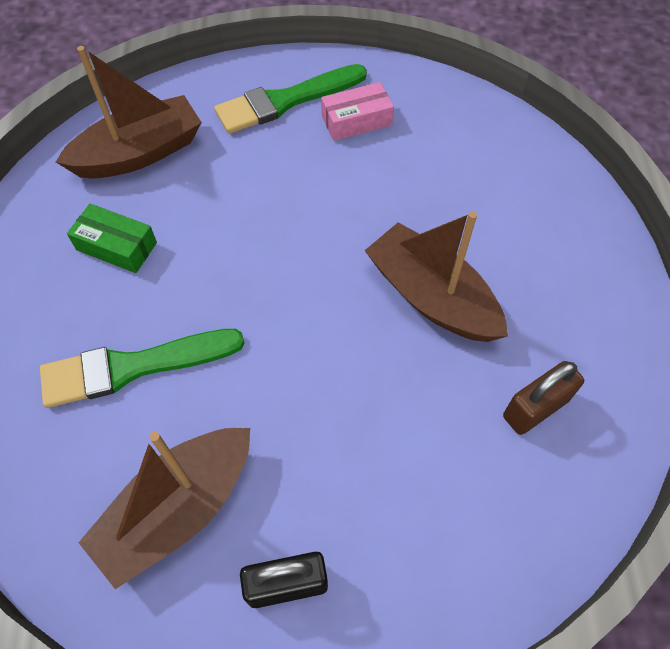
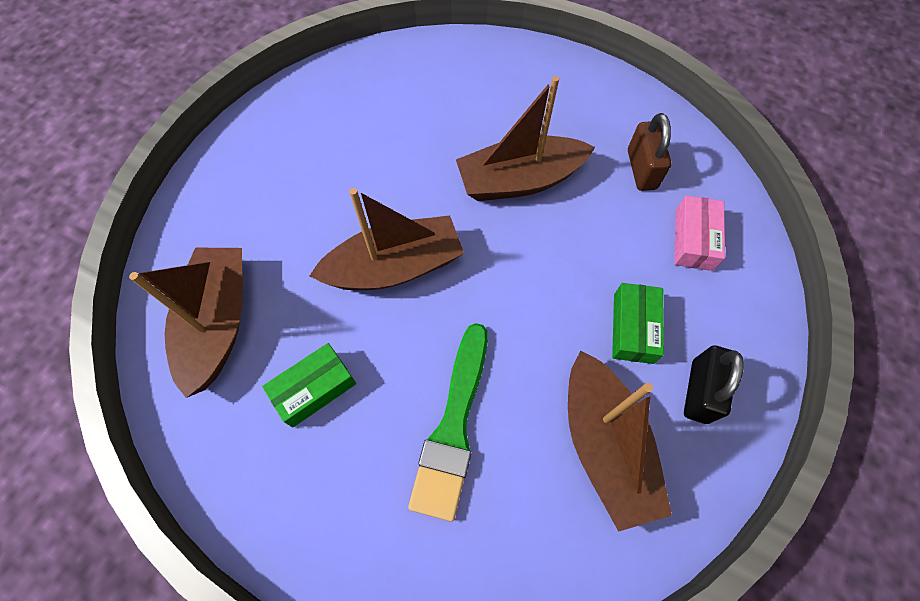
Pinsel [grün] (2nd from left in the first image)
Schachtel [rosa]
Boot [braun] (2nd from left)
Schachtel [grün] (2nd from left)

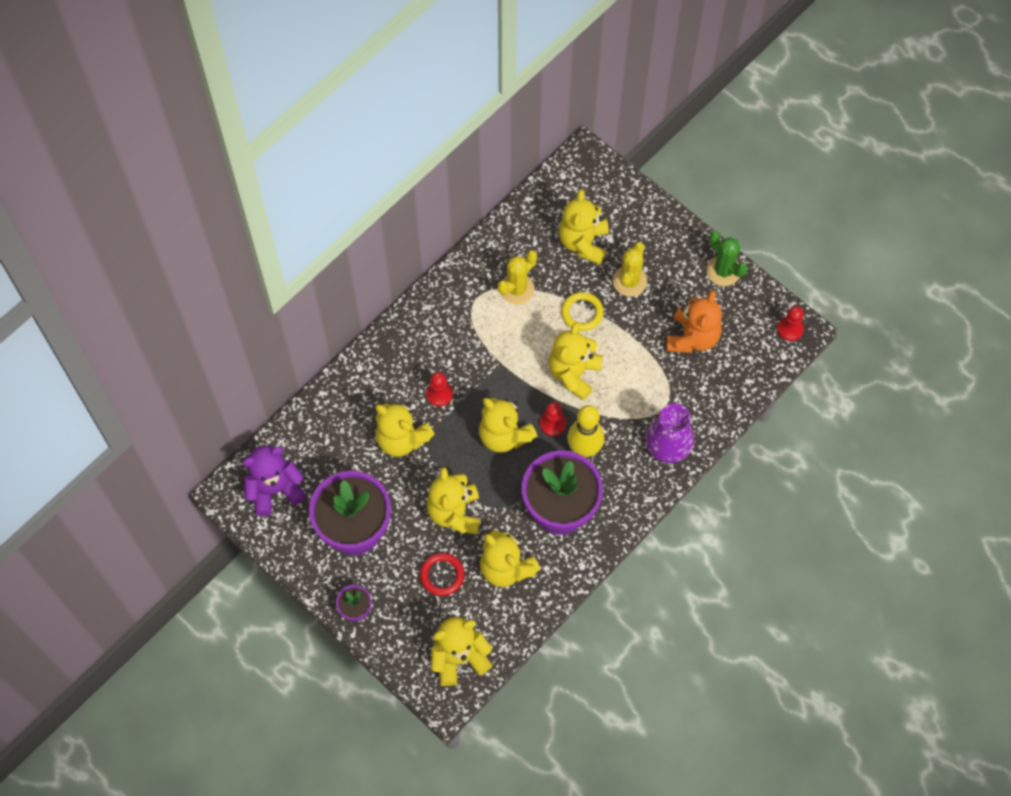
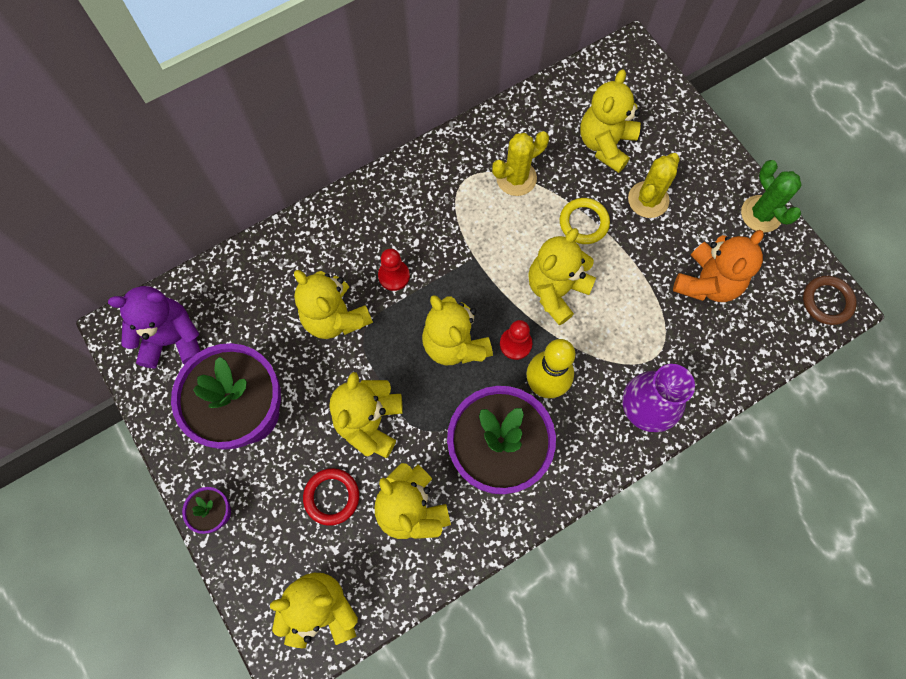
Ring [braun]

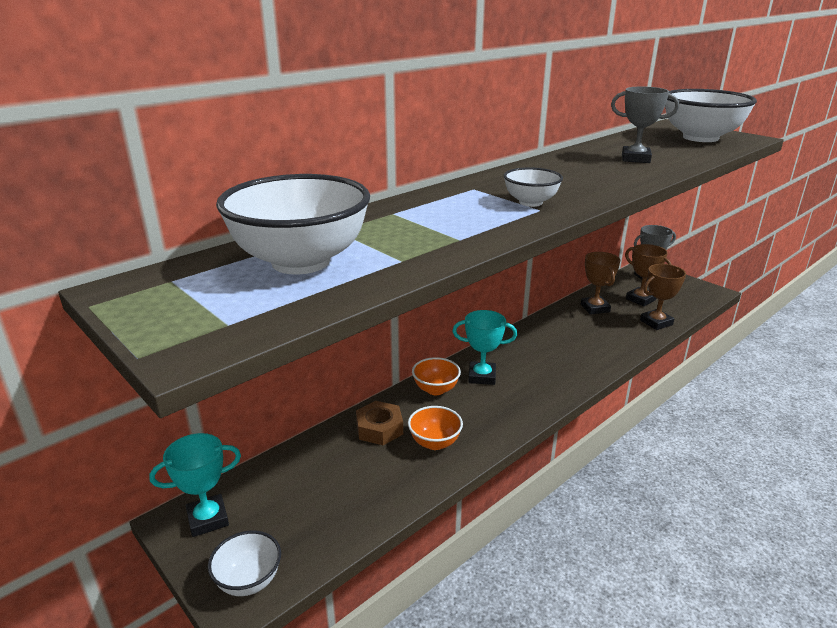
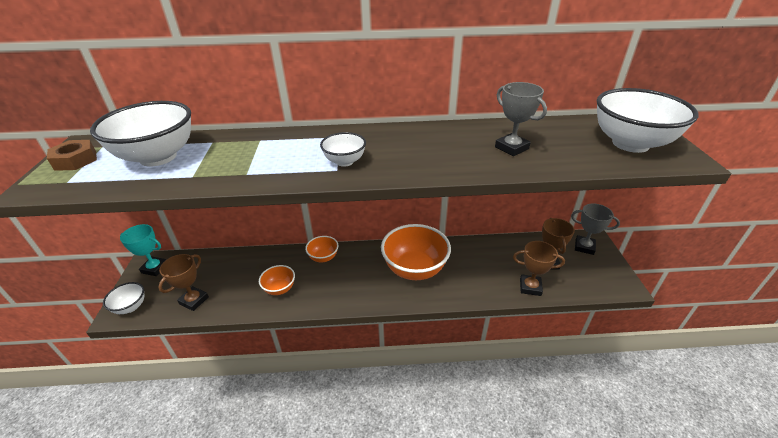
Pokal [braun] (1st from left)
Pokal [türkis] (2nd from left in the first image)
Sechskantmutter [braun]
Schüssel [orange] (3rd from left)

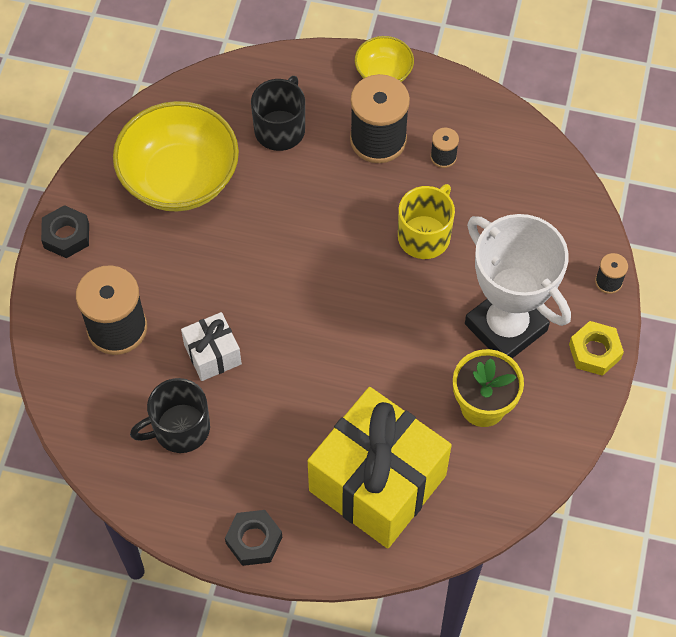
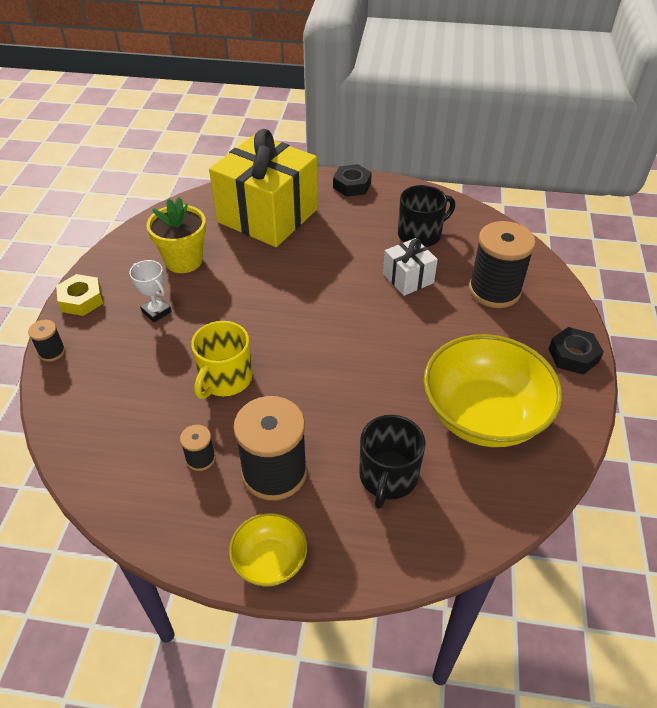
Pokal [weiß]

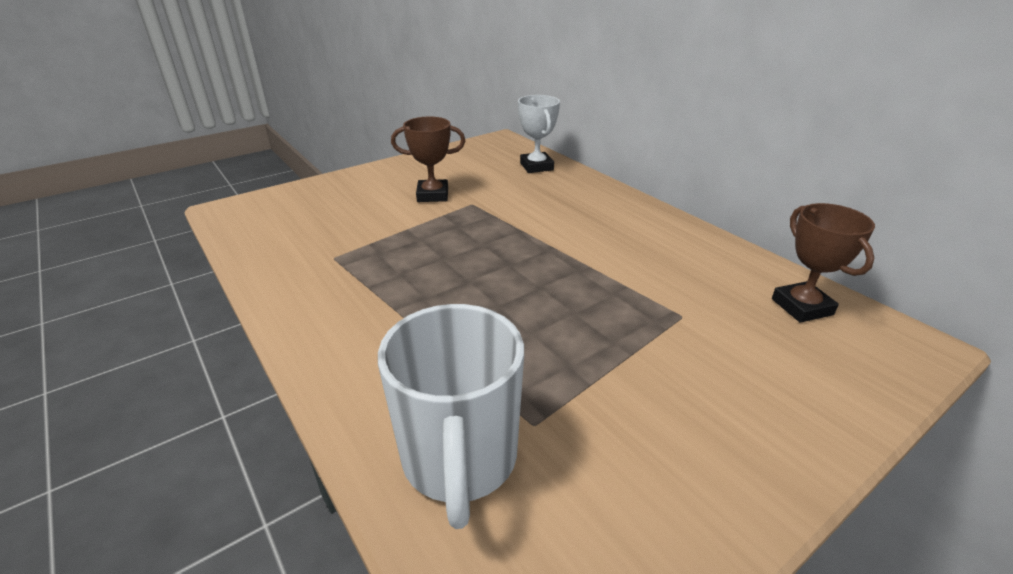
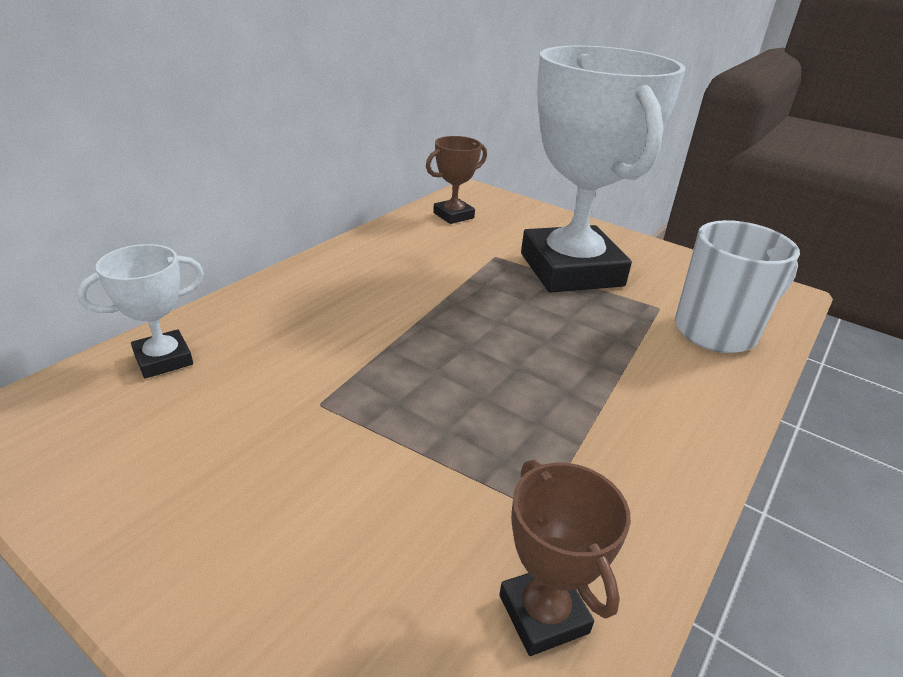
Pokal [braun] (2nd from left)
Pokal [weiß] (2nd from left)

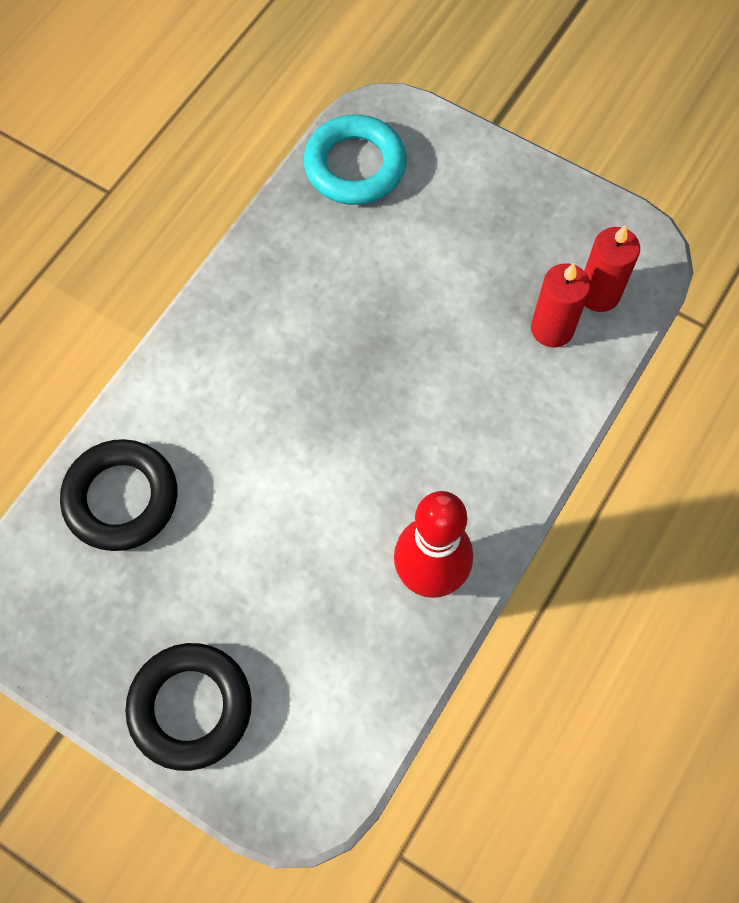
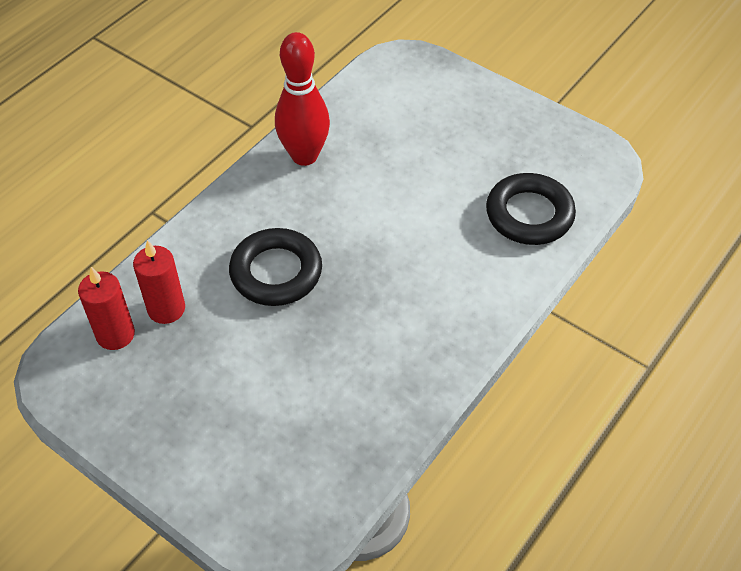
Ring [türkis]
Ring [schwarz] (1st from left)

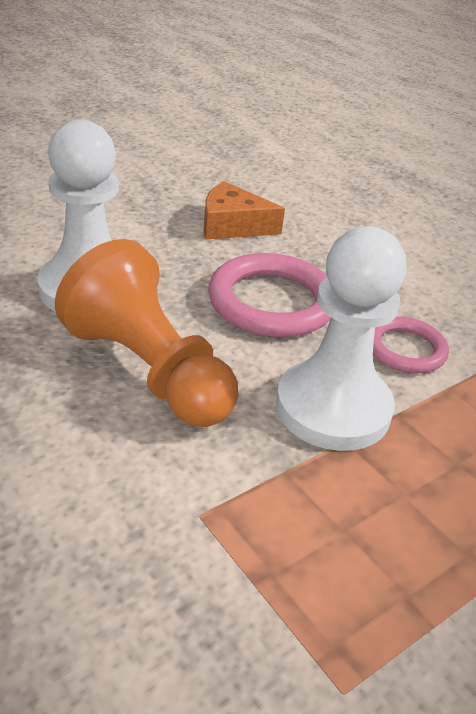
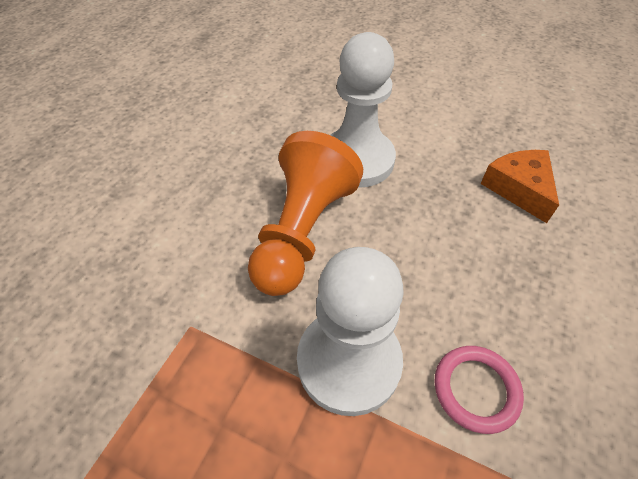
Ring [rosa] (1st from left in the first image)

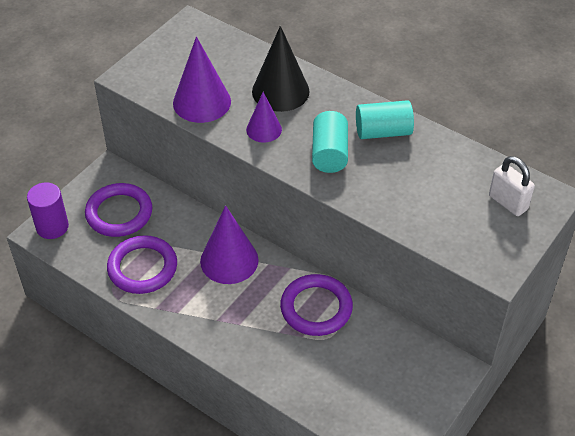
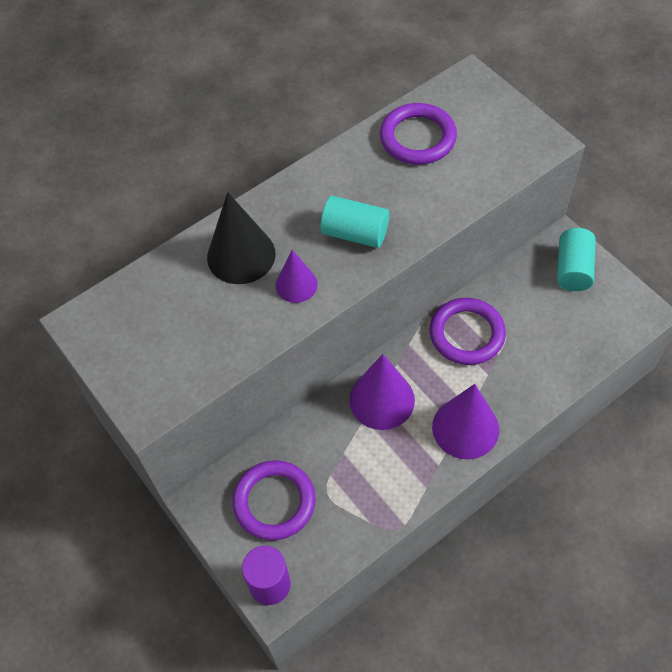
Kegel [lila] (3rd from left)
Vollzylinder [türkis] (2nd from left)
Vorhängeschloss [weiß]
Ring [lila] (2nd from left)

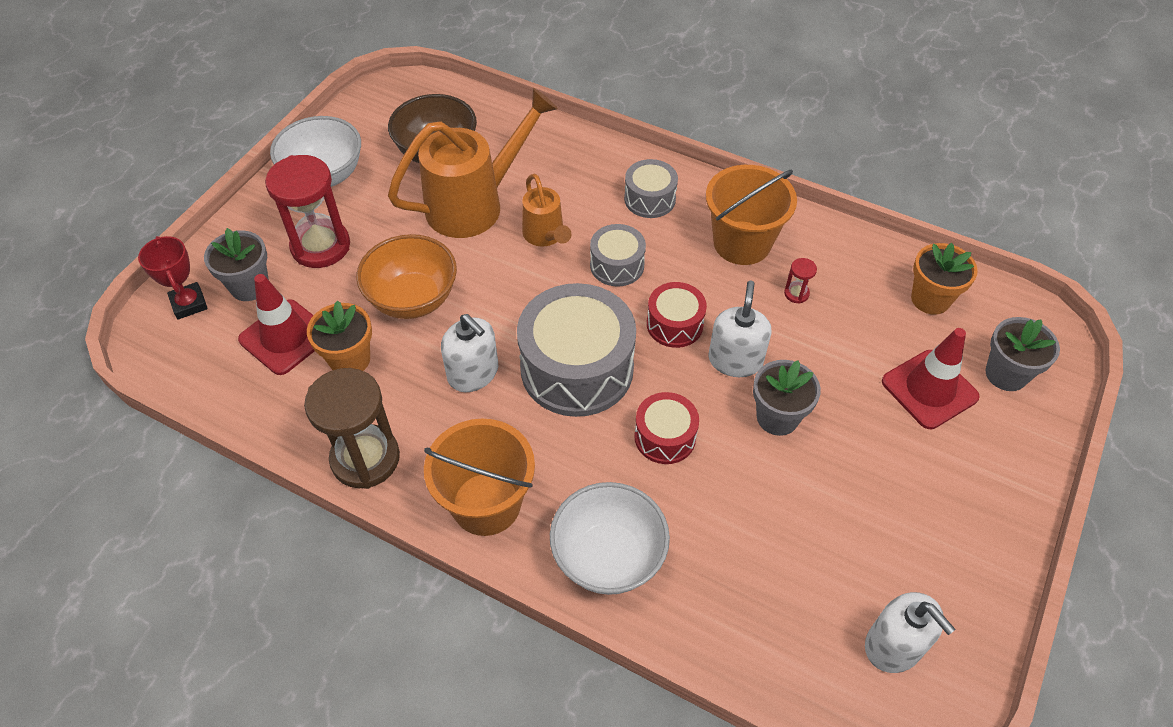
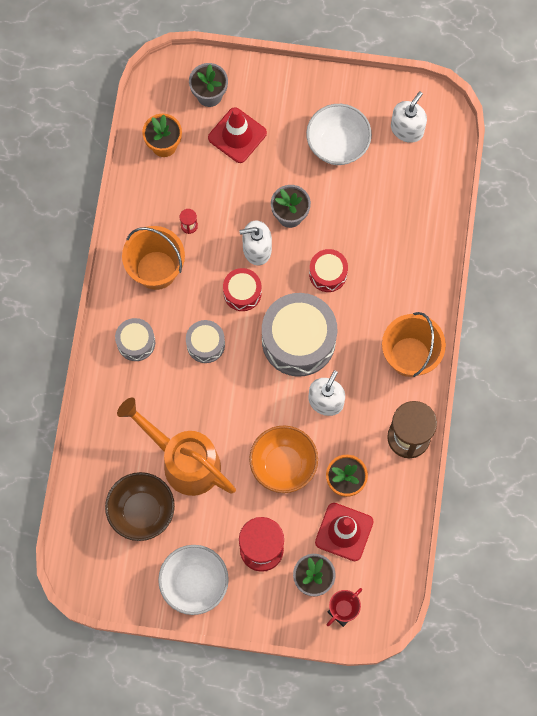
Gießkanne [orange] (2nd from left in the first image)
Schüssel [weiß] (2nd from left)

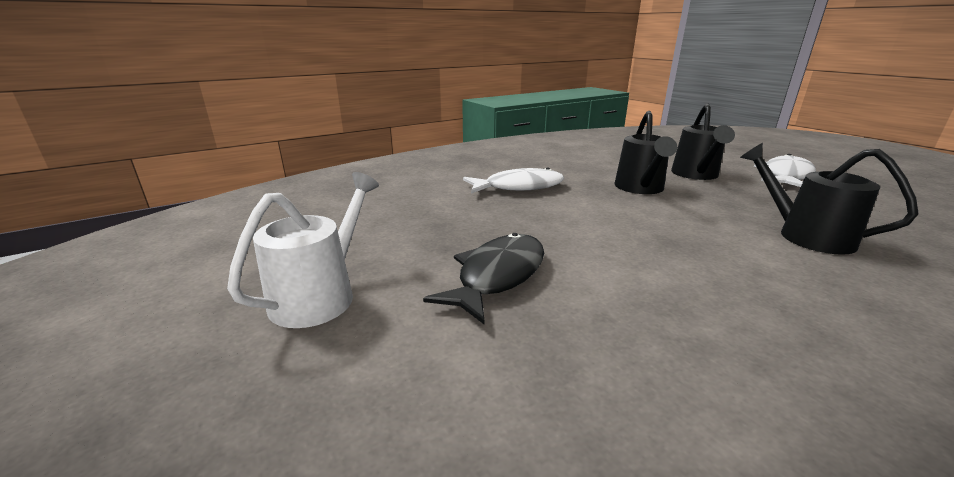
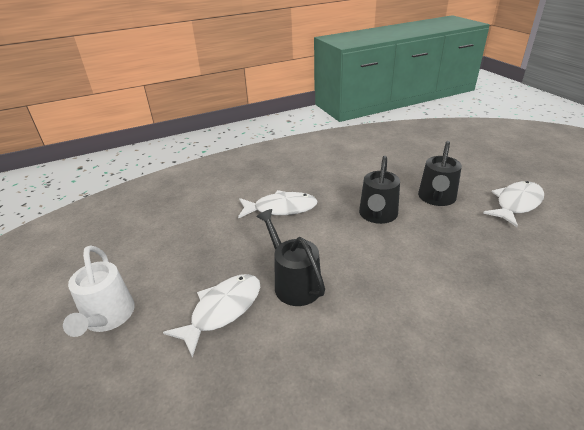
Gießkanne [schwarz] (1st from left)
Gießkanne [weiß]
Fisch [weiß] (1st from left)

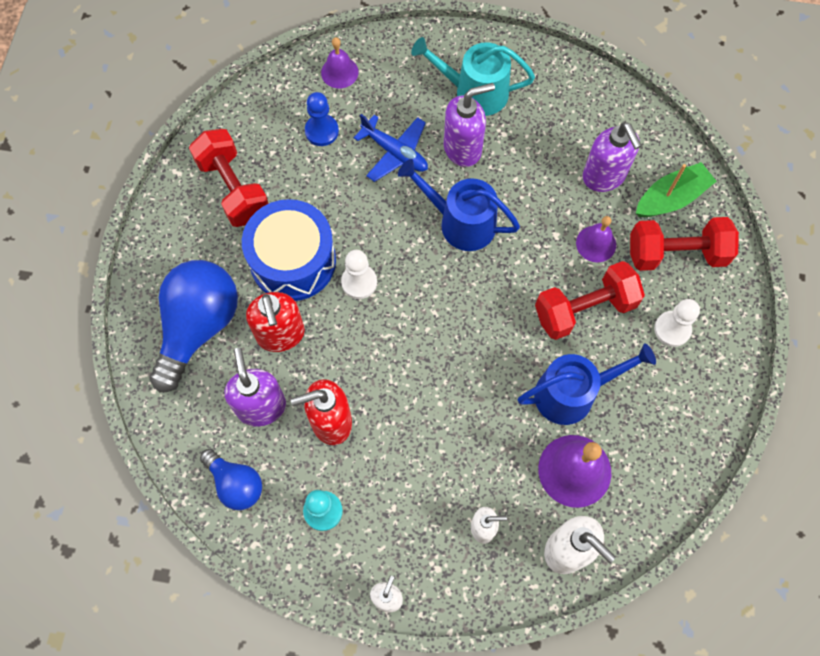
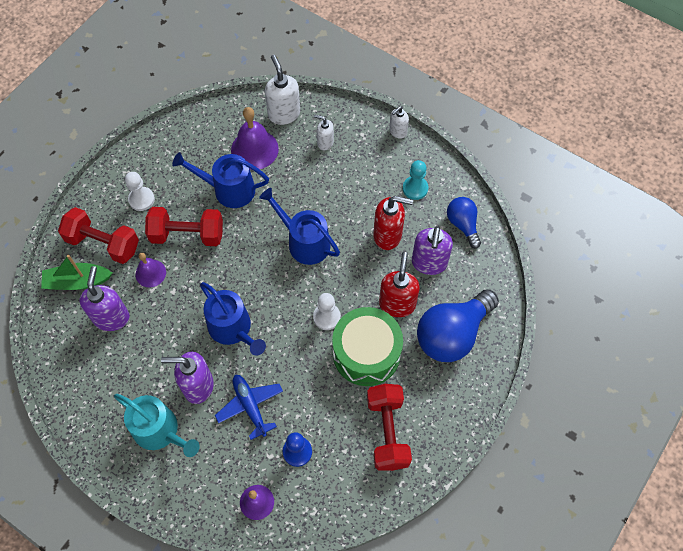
Trommel [grün]
Gießkanne [blau] (3rd from left)

